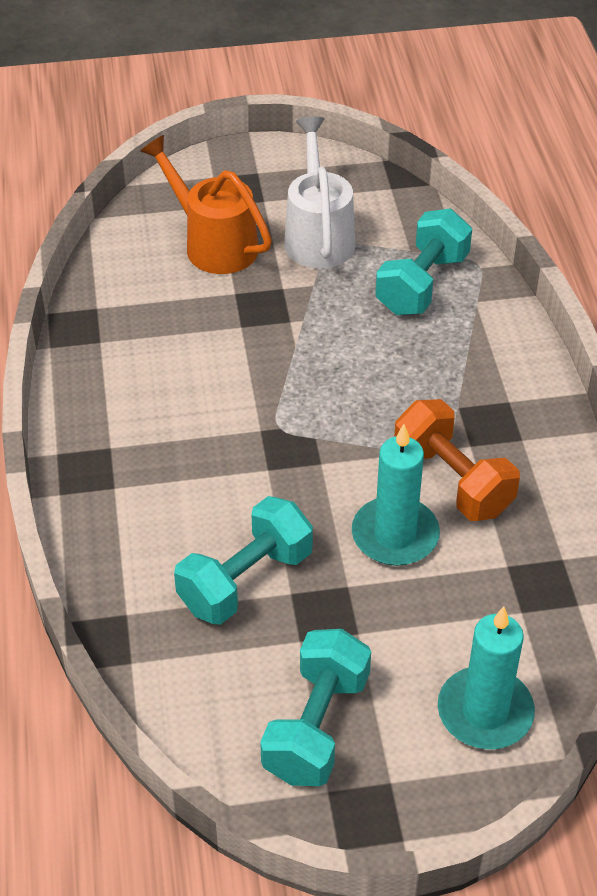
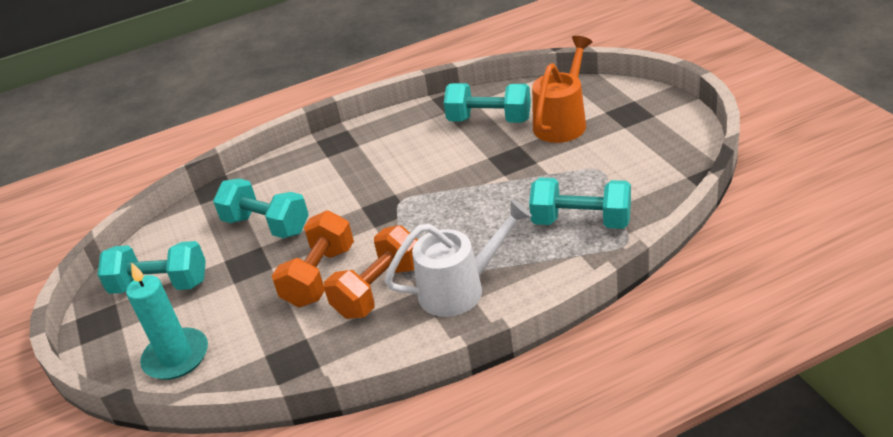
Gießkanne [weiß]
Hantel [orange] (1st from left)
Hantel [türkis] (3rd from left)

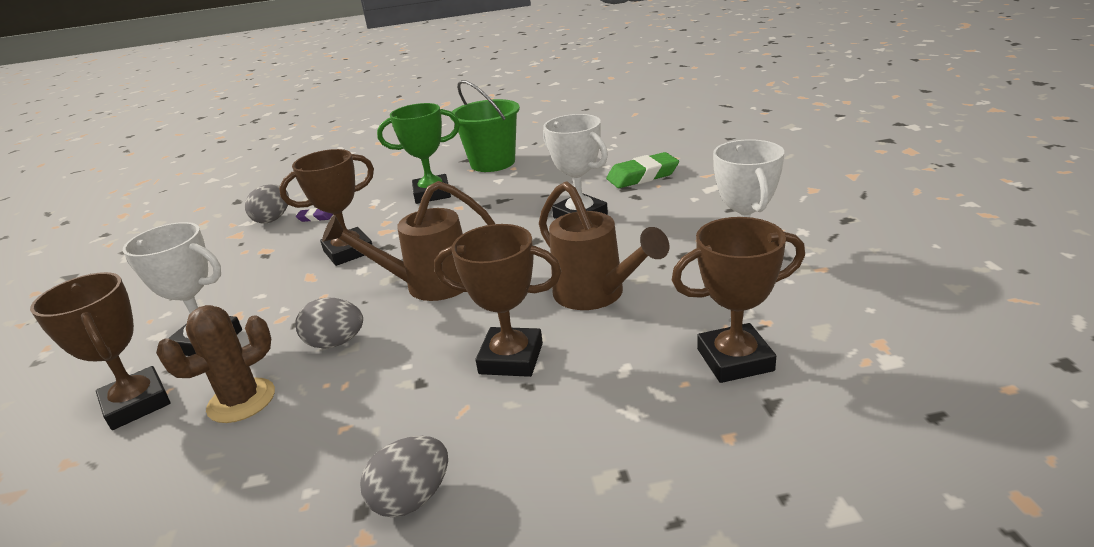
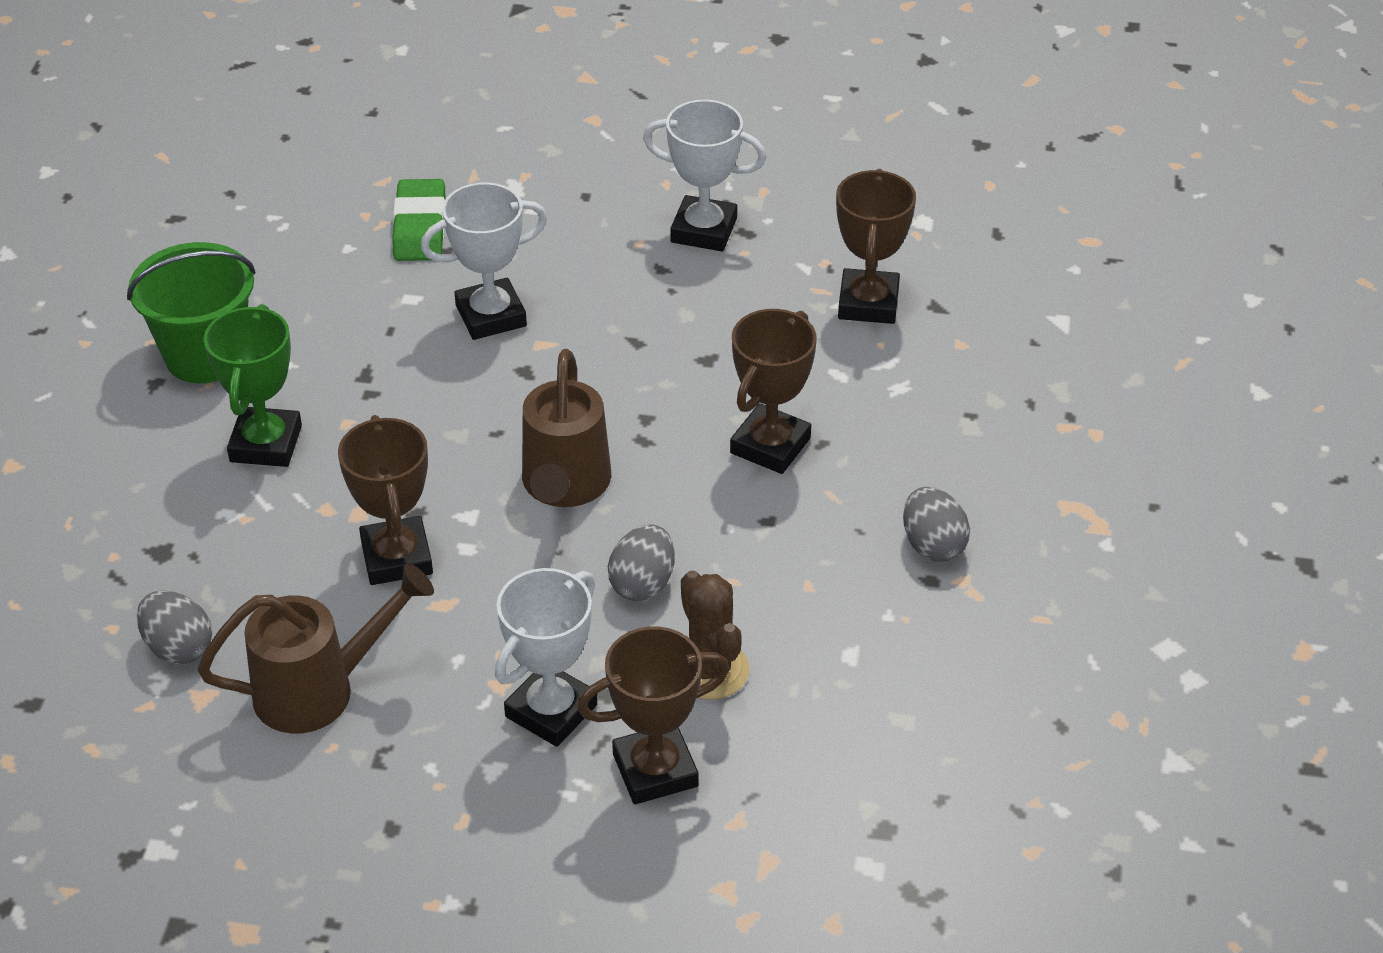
Gießkanne [braun] (1st from left)
Radiergummi [lila]

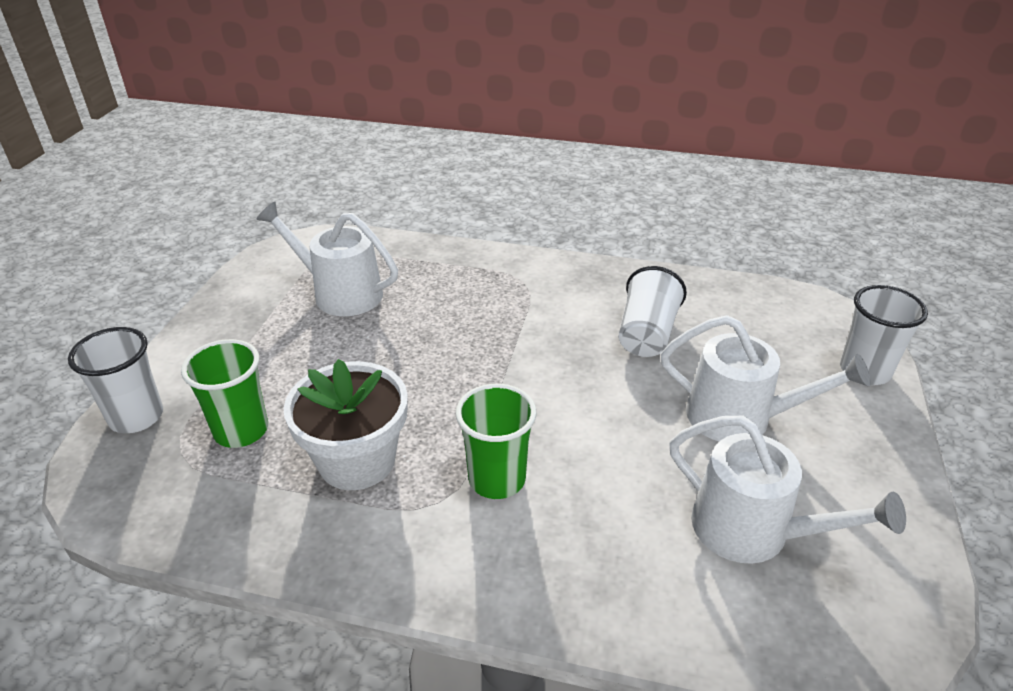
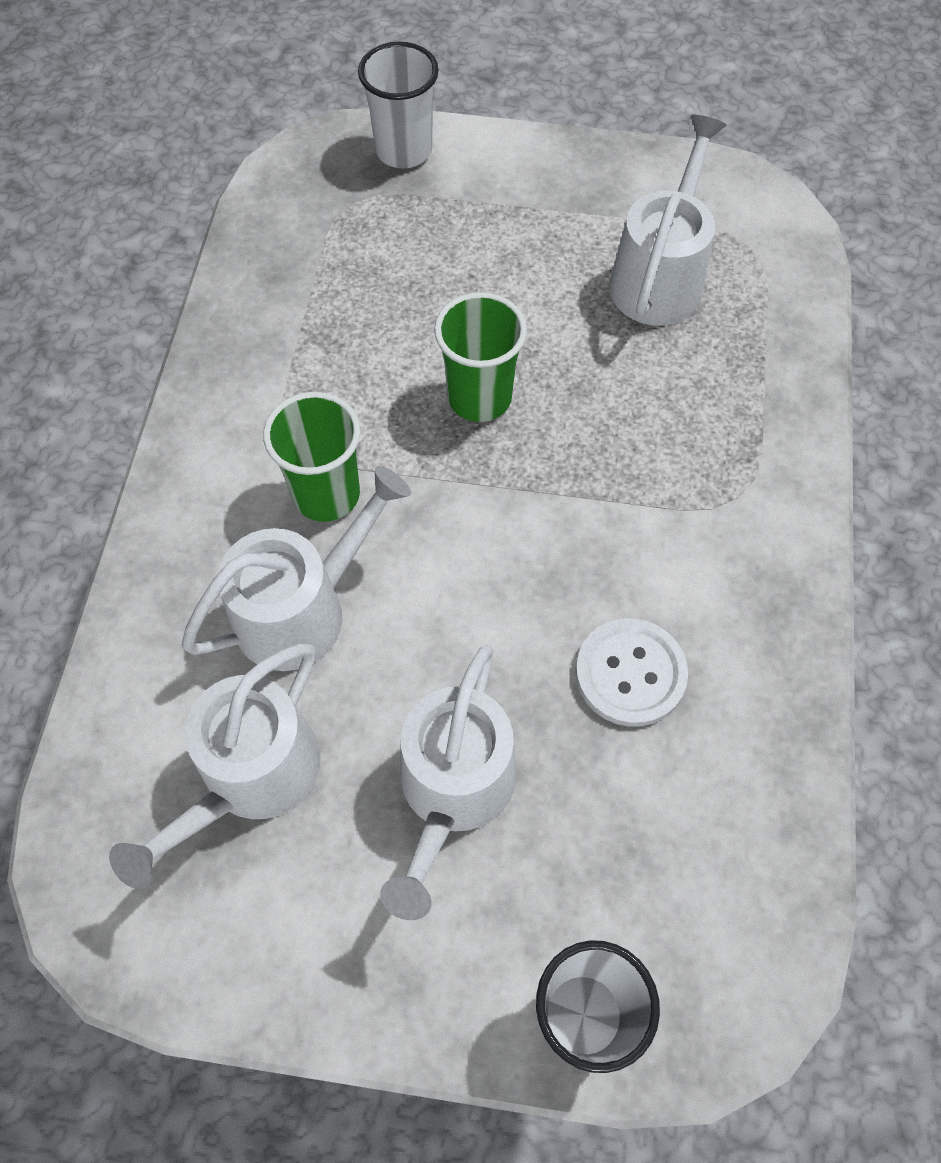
Knopf [weiß]
Becher [grün] (2nd from left)
Blumentopf [weiß]
Gießkanne [weiß] (2nd from left)

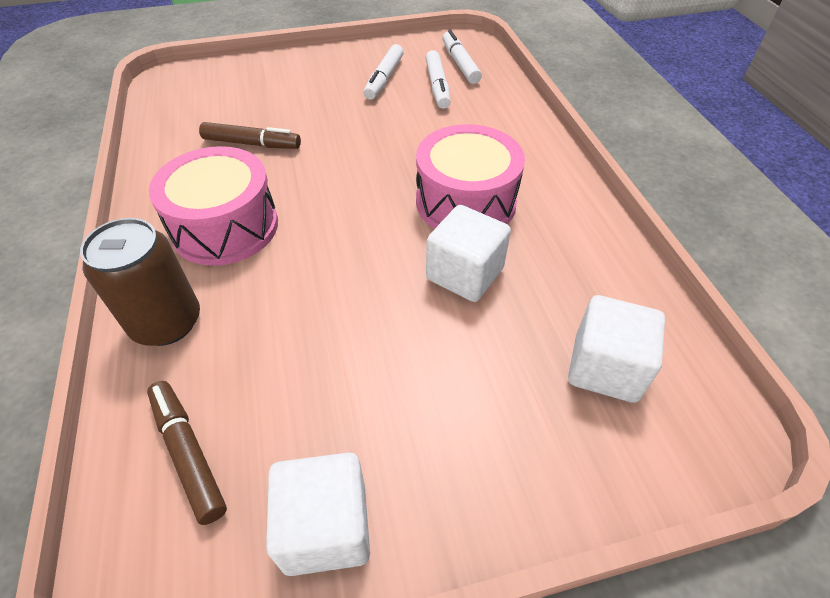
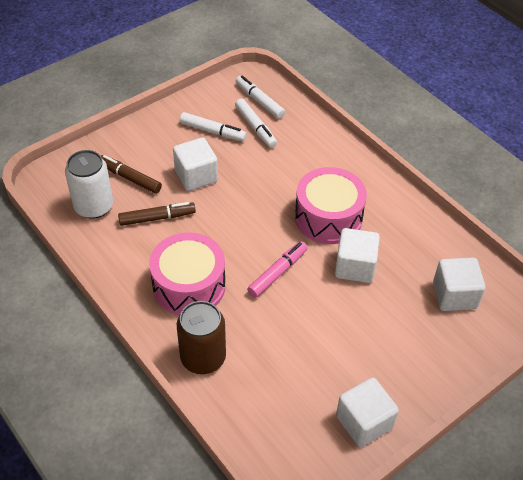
Filzstift [weiß] (1st from left)
Filzstift [braun] (1st from left)
Kubus [weiß] (1st from left)
Dose [weiß]
Filzstift [rosa]

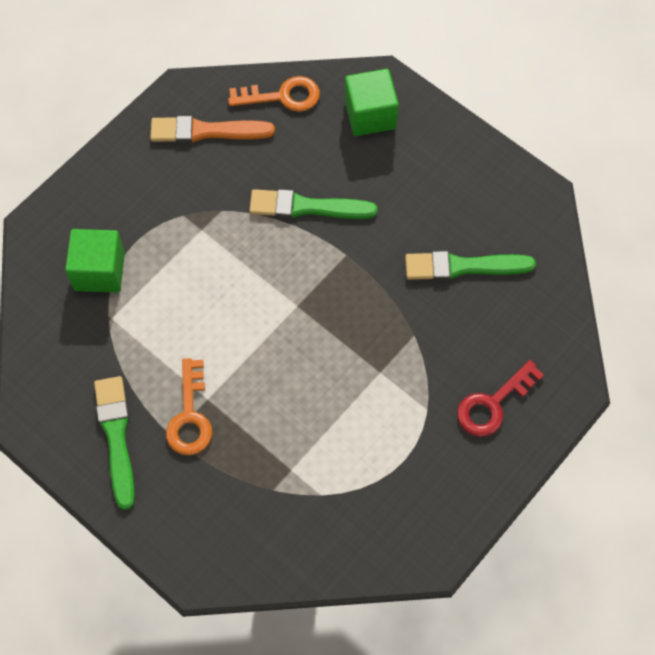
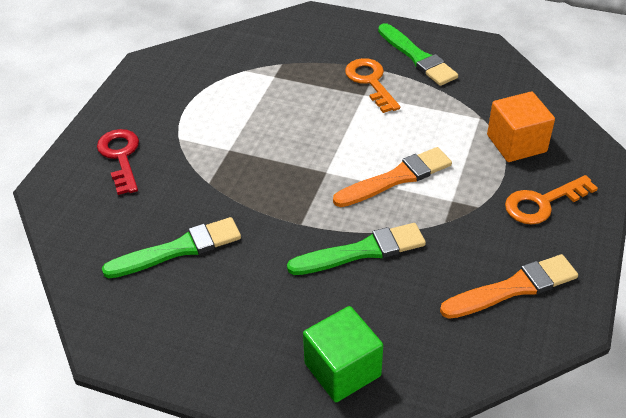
Schlüssel [orange] (2nd from left)
Kubus [orange]
Schlüssel [rot]
Pinsel [orange] (1st from left)

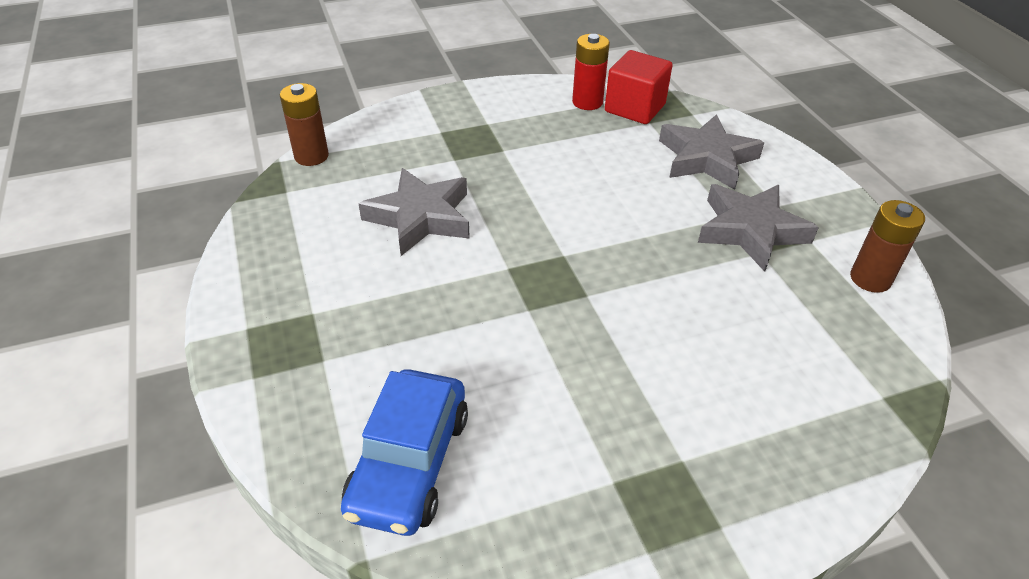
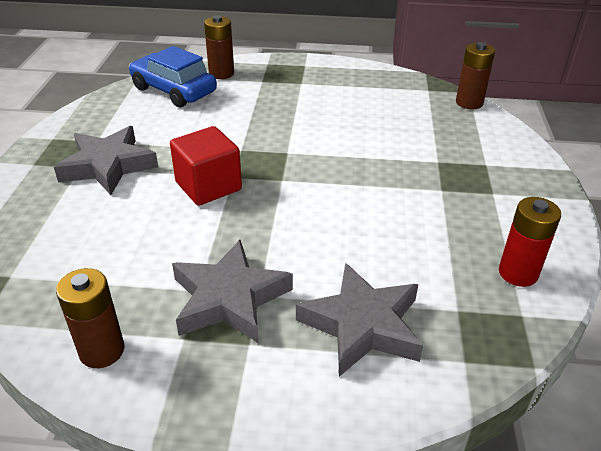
Kubus [rot]
Stern [grau] (1st from left)
Batterie [braun] (2nd from left)

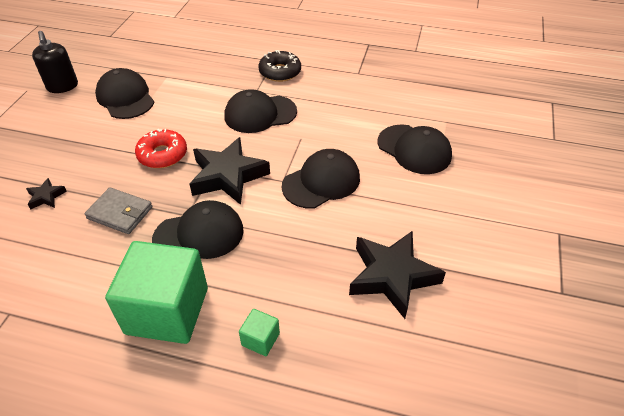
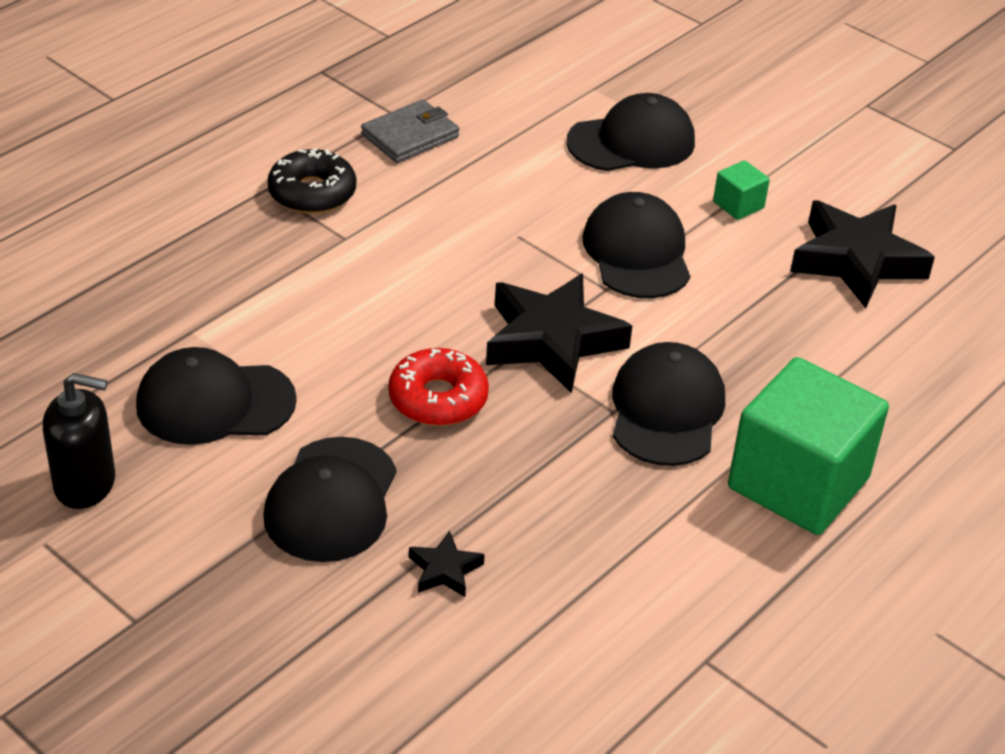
Kappe [schwarz] (2nd from left)
Geldbörse [grau]
Kubus [grün] (1st from left)

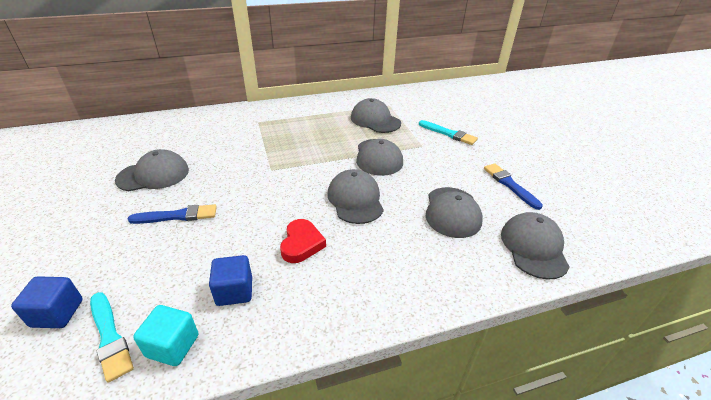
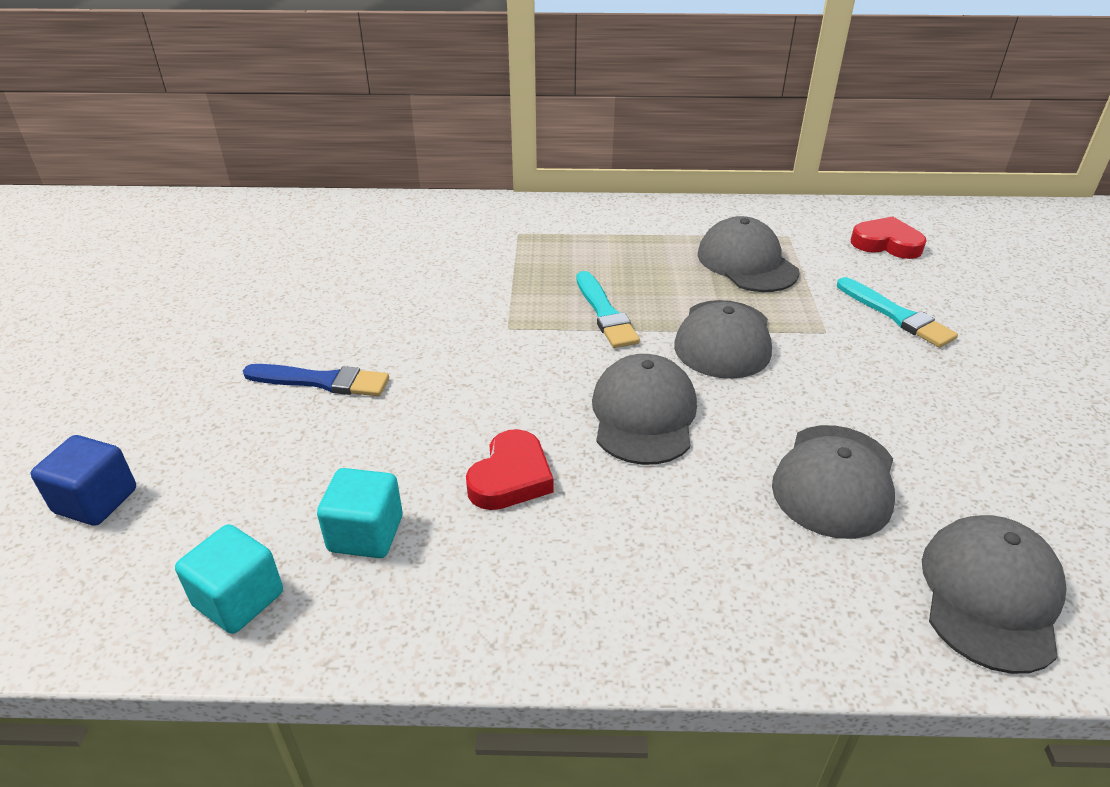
Kappe [grau] (1st from left in the first image)
Pinsel [blau] (2nd from left in the first image)
Kubus [türkis] (2nd from left)
Pinsel [türkis] (1st from left)
Herz [rot] (2nd from left)

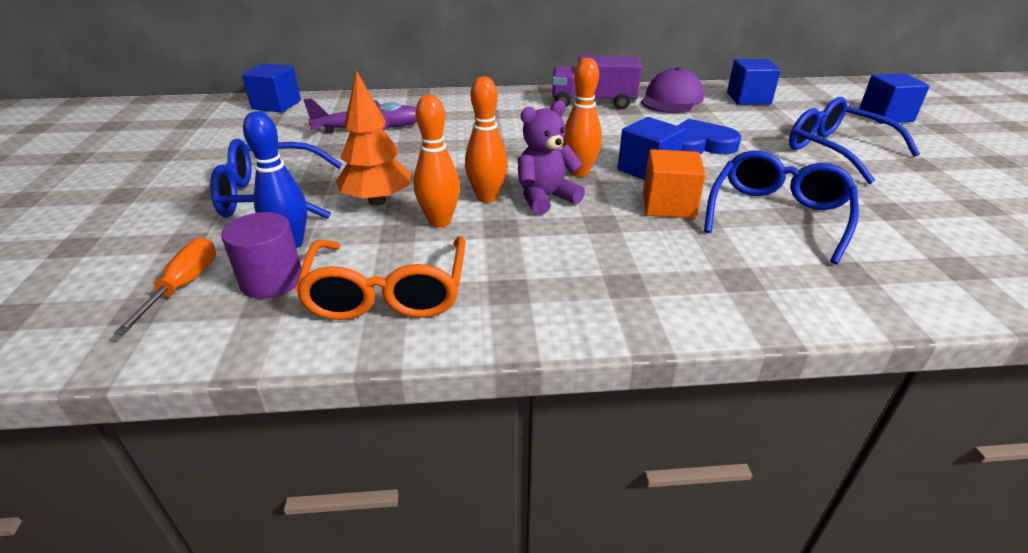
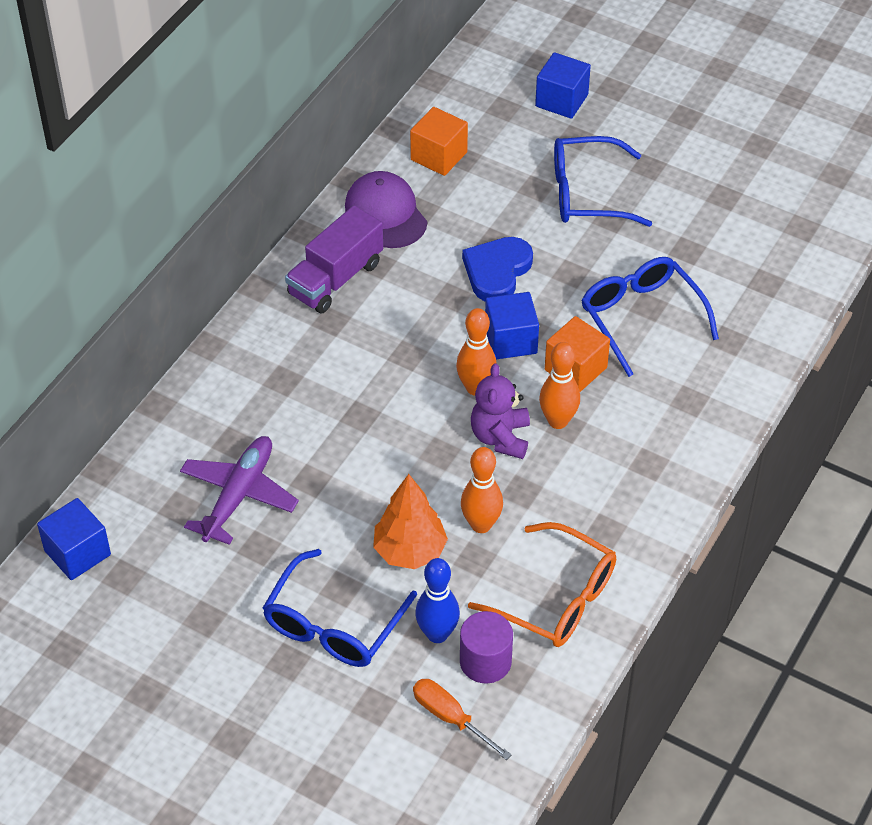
Kubus [orange] (1st from left)
Bowlingkegel [orange] (3rd from left)

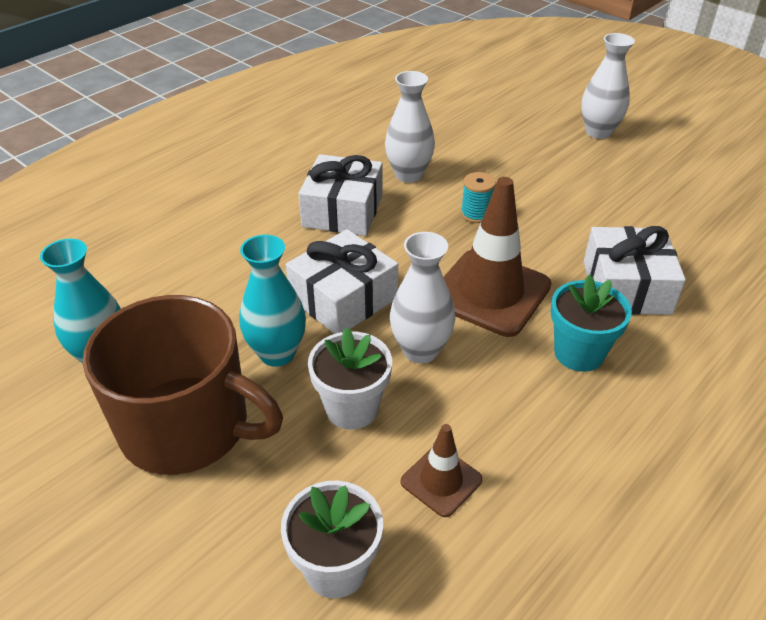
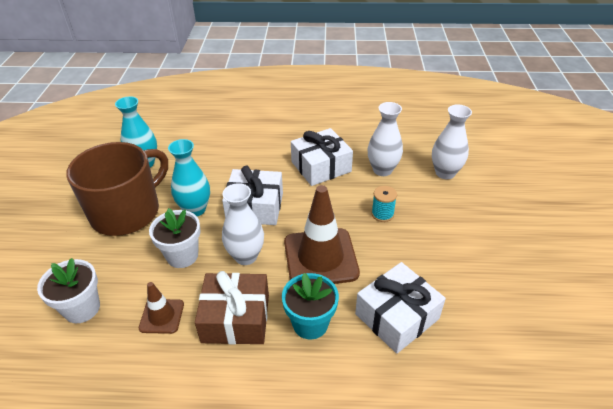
Vase [weiß] (3rd from left)
Tasse [braun]
Geschenk [braun]

